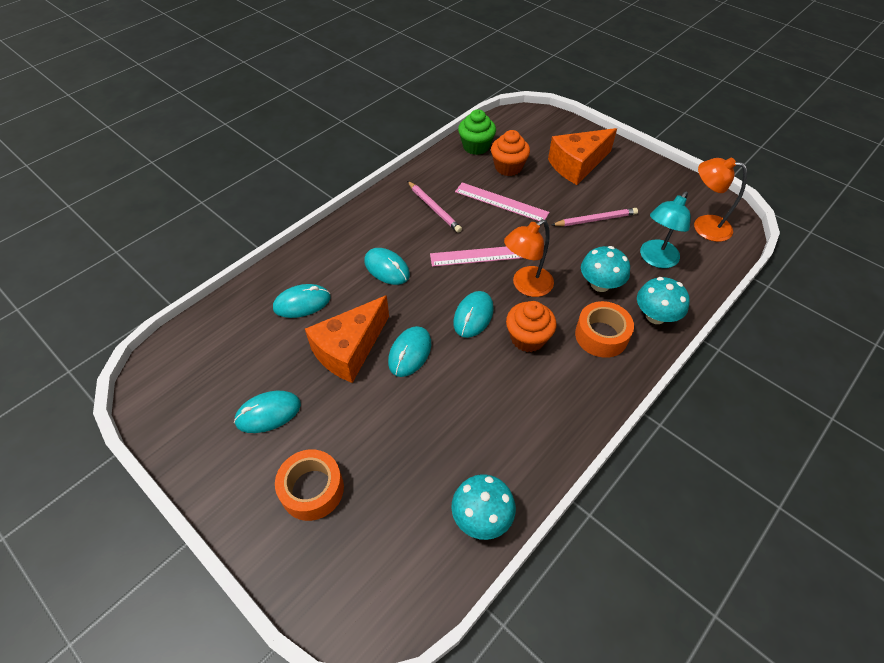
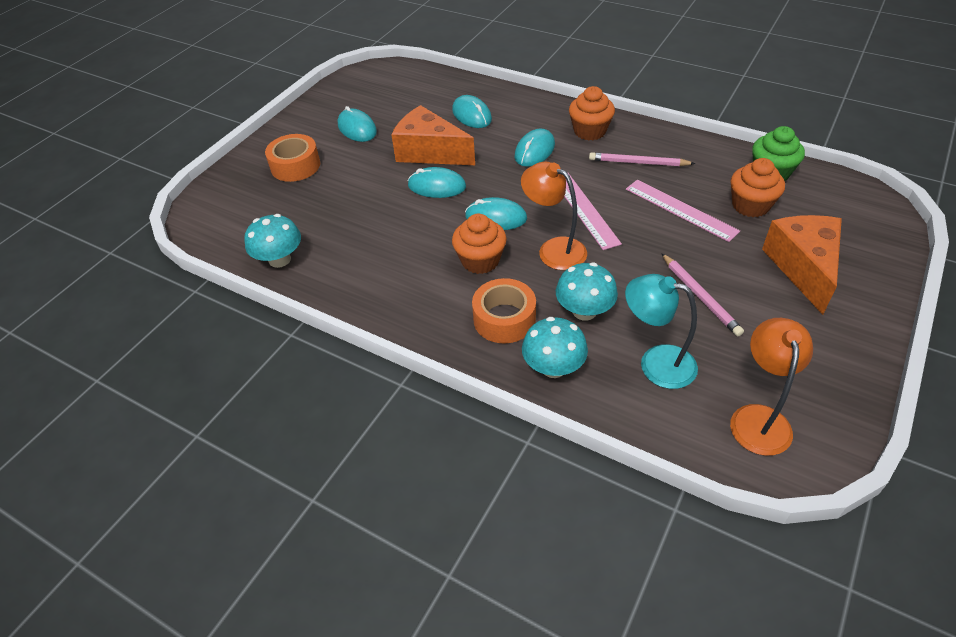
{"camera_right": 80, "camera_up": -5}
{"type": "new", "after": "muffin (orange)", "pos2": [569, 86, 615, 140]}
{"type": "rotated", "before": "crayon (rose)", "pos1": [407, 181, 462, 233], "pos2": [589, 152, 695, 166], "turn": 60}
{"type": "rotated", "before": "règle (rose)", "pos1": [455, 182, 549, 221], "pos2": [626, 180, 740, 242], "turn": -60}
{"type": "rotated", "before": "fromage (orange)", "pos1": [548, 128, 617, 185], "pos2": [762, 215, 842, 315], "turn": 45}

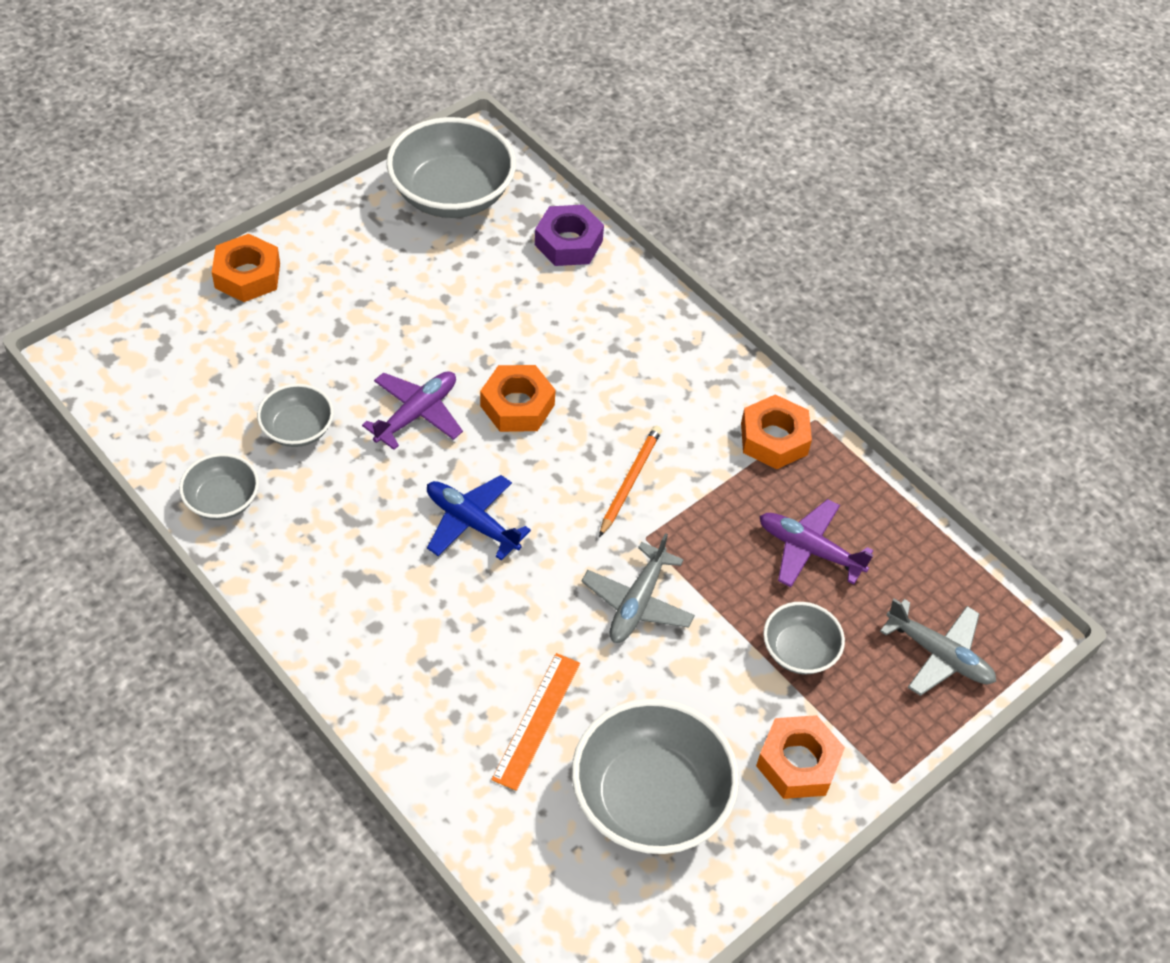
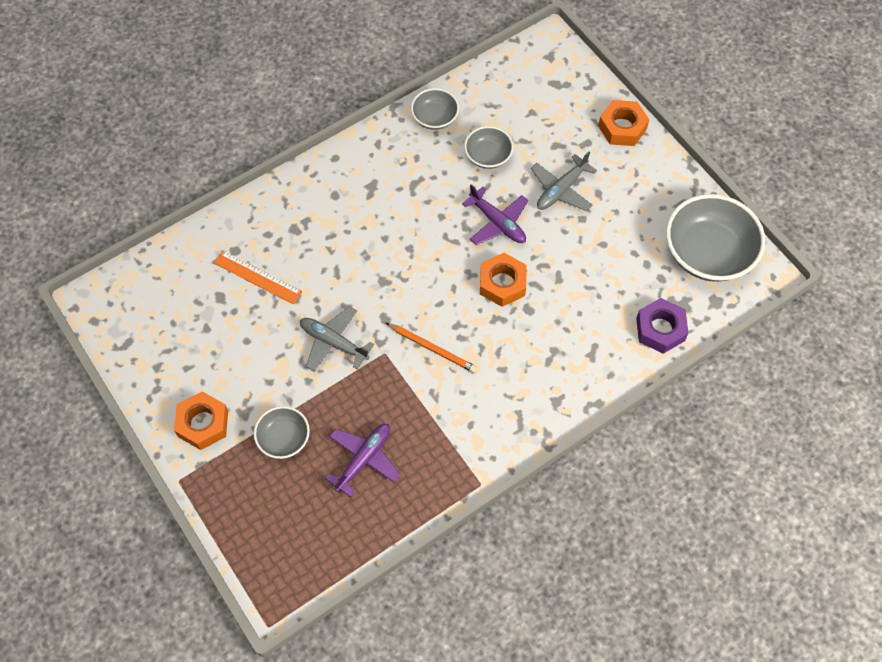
{"camera_right": 100, "camera_up": 10}
{"type": "shifted", "before": "avion (gris)", "pos1": [880, 599, 996, 696], "pos2": [531, 151, 597, 211]}
{"type": "gone", "before": "avion (bleu)", "pos1": [427, 475, 531, 561]}
{"type": "gone", "before": "bol (gris)", "pos1": [572, 699, 739, 854]}
{"type": "gone", "before": "écrou (orange)", "pos1": [741, 394, 812, 469]}

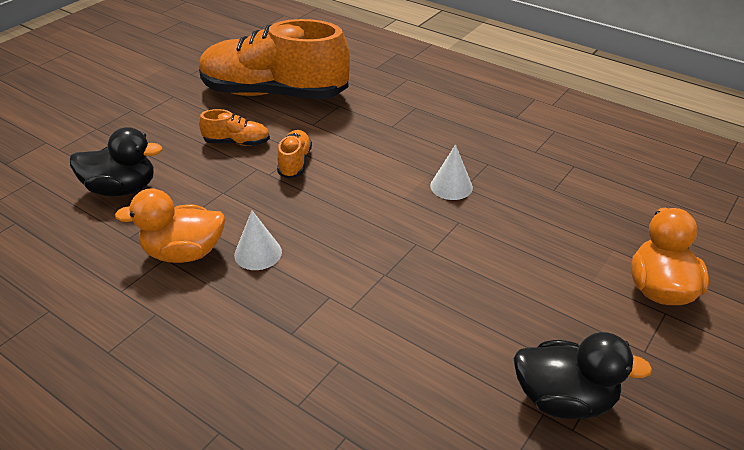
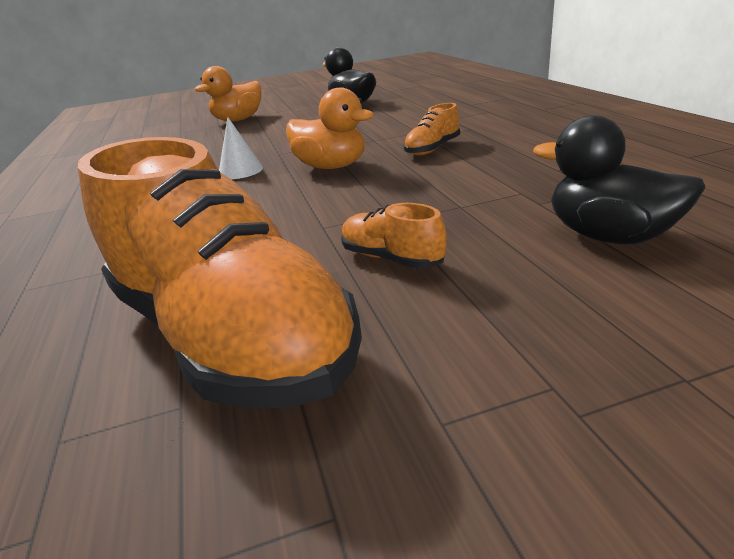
{"camera_right": -140, "camera_up": -10}
{"type": "shifted", "before": "canard (orange)", "pos1": [115, 188, 225, 263], "pos2": [286, 87, 374, 169]}
{"type": "shifted", "before": "chaussure (orange)", "pos1": [277, 130, 312, 178], "pos2": [404, 103, 460, 155]}
{"type": "gone", "before": "cône (blanc)", "pos1": [234, 210, 282, 270]}

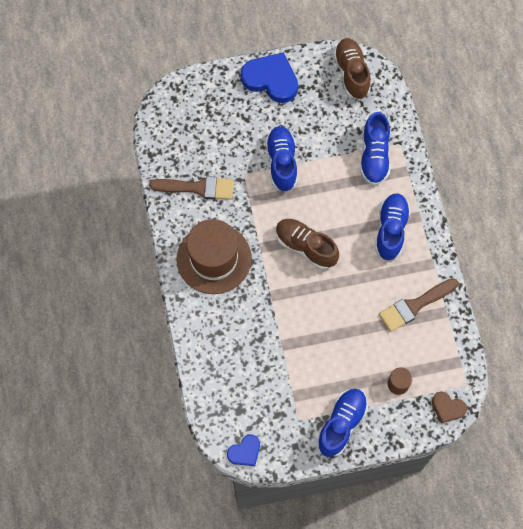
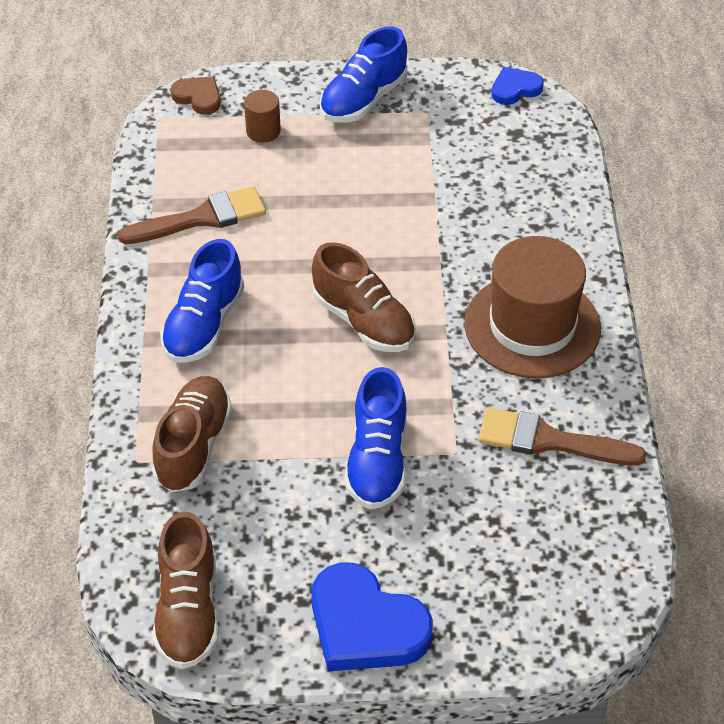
{"camera_right": -170, "camera_up": -20}
{"type": "repainted", "before": "chaussure (bleu)", "after": "chaussure (marron)", "pos1": [360, 112, 390, 185], "pos2": [152, 376, 232, 493]}

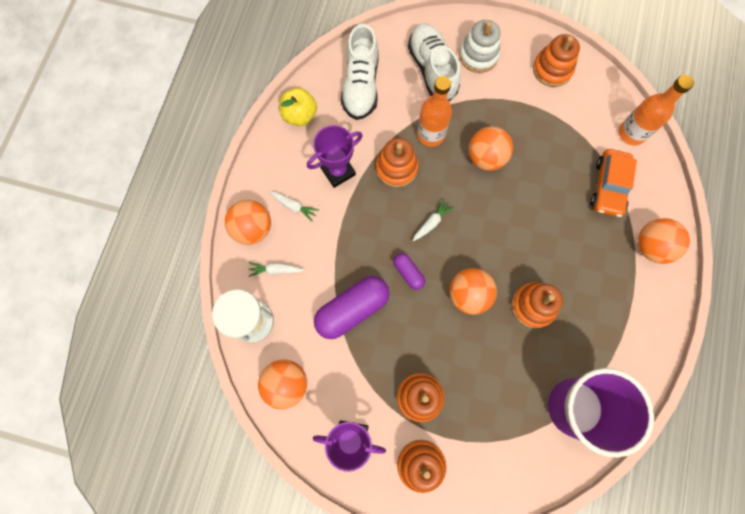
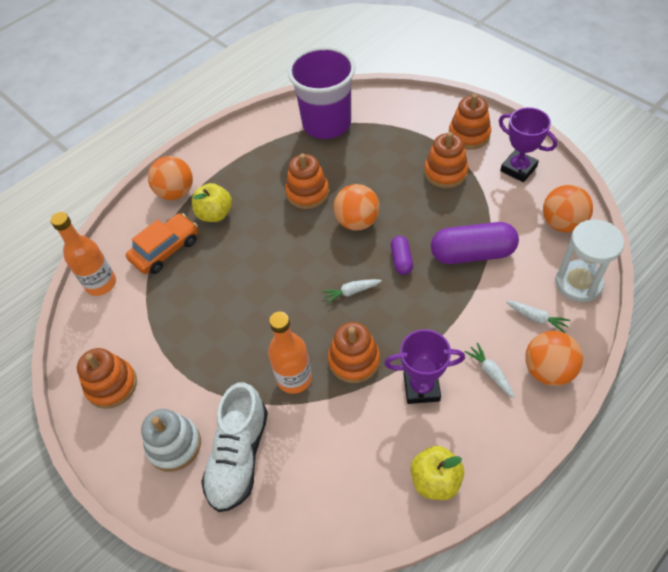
{"camera_right": -145, "camera_up": -20}
{"type": "new", "after": "pomme (jaune)", "pos2": [192, 183, 232, 222]}
{"type": "gone", "before": "chaussure (blanc)", "pos1": [341, 24, 378, 120]}
{"type": "gone", "before": "balle (orange)", "pos1": [469, 126, 513, 171]}

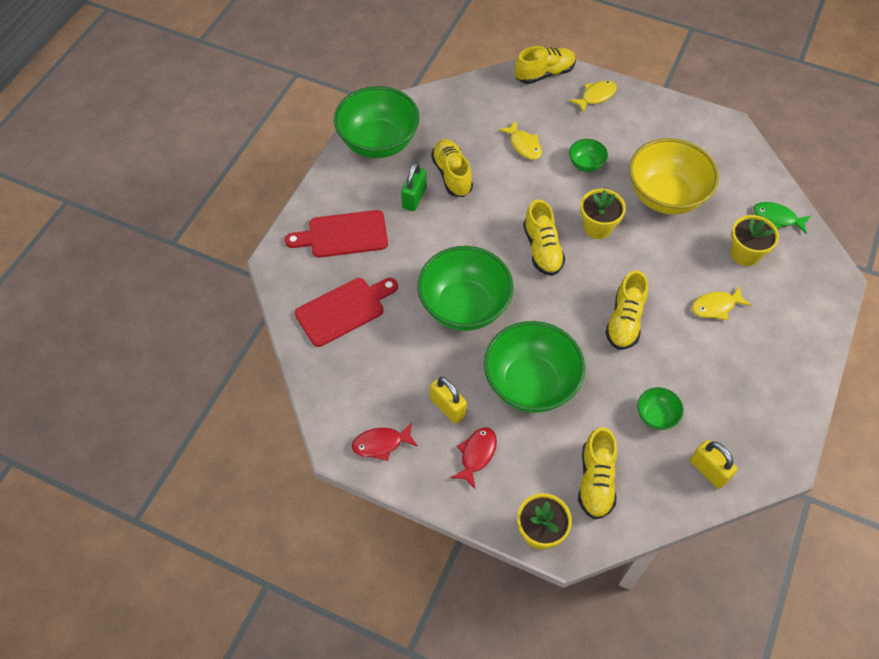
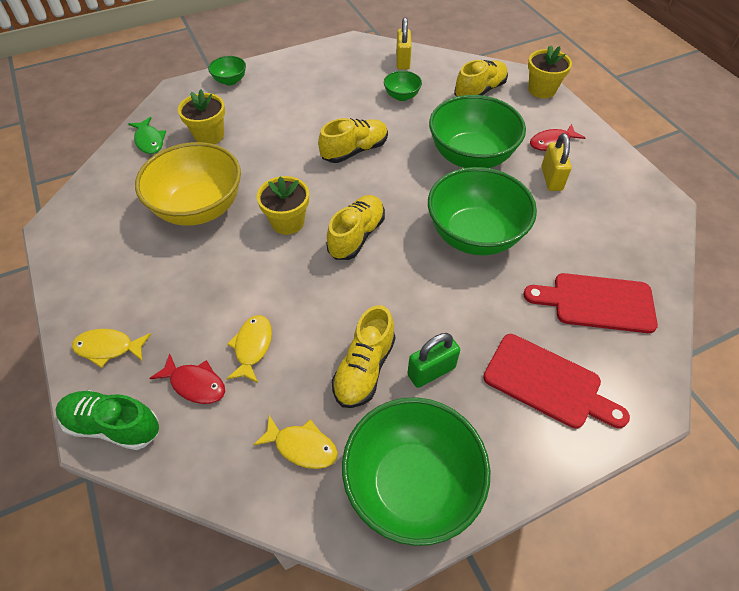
{"camera_right": -140, "camera_up": -5}
{"type": "repainted", "before": "chaussure (jaune)", "after": "chaussure (vert)", "pos1": [515, 46, 576, 84], "pos2": [56, 390, 159, 450]}
{"type": "shifted", "before": "poisson (rouge)", "pos1": [352, 422, 418, 461], "pos2": [149, 353, 225, 404]}
{"type": "shifted", "before": "bol (vert)", "pos1": [569, 139, 608, 172], "pos2": [208, 56, 246, 85]}
{"type": "shifted", "before": "poisson (jaune)", "pos1": [691, 286, 751, 320], "pos2": [253, 415, 338, 469]}

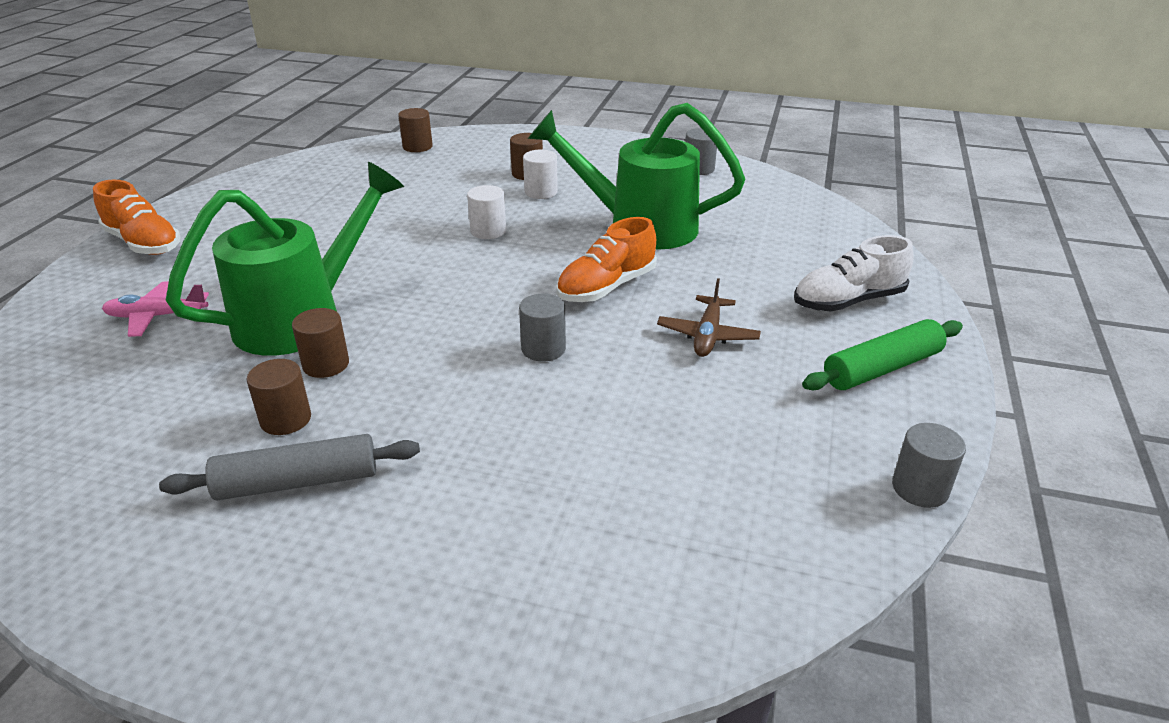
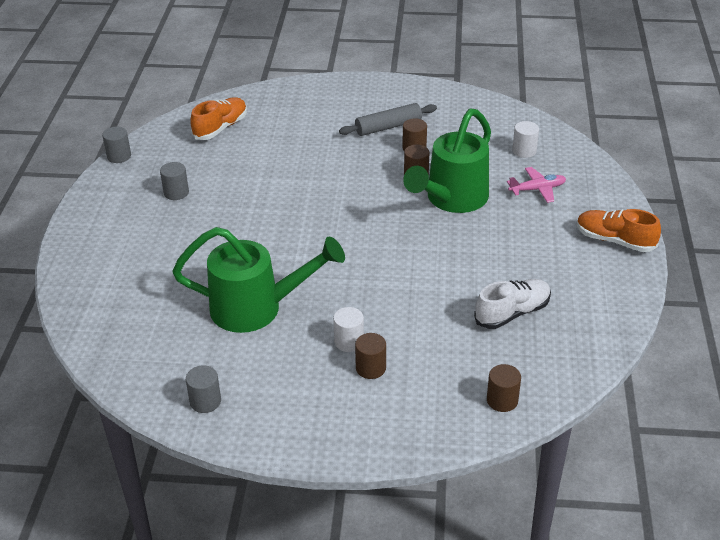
{"camera_right": 170, "camera_up": 5}
{"type": "shifted", "before": "cylindre (gris)", "pos1": [519, 294, 566, 362], "pos2": [160, 162, 189, 200]}
{"type": "shifted", "before": "chaussure (orange)", "pos1": [556, 217, 657, 302], "pos2": [190, 97, 247, 140]}
{"type": "shifted", "before": "chaussure (blanc)", "pos1": [794, 235, 914, 311], "pos2": [474, 279, 551, 329]}
{"type": "shifted", "before": "cylindre (blanc)", "pos1": [467, 185, 506, 239], "pos2": [512, 121, 539, 158]}
{"type": "gone", "before": "avion (marron)", "pos1": [657, 278, 761, 357]}
{"type": "gone", "before": "rouleau à pâtisserie (vert)", "pos1": [802, 319, 963, 390]}

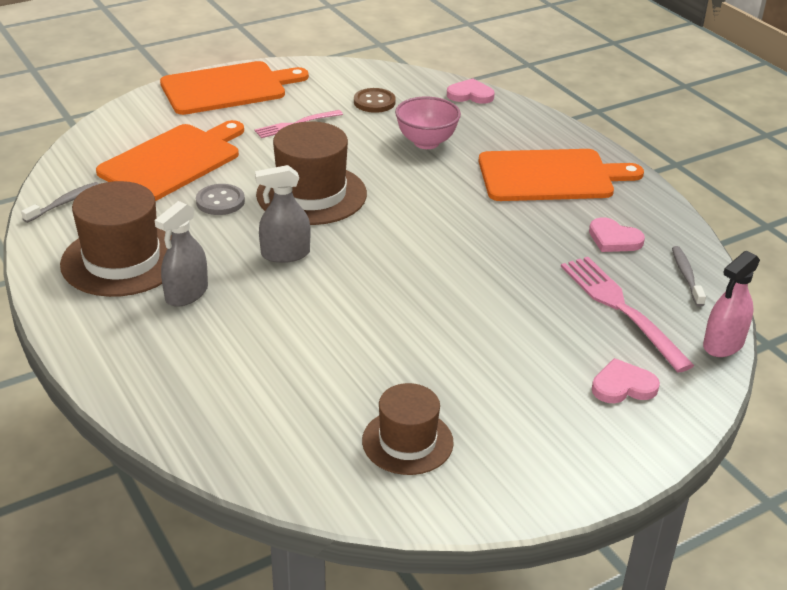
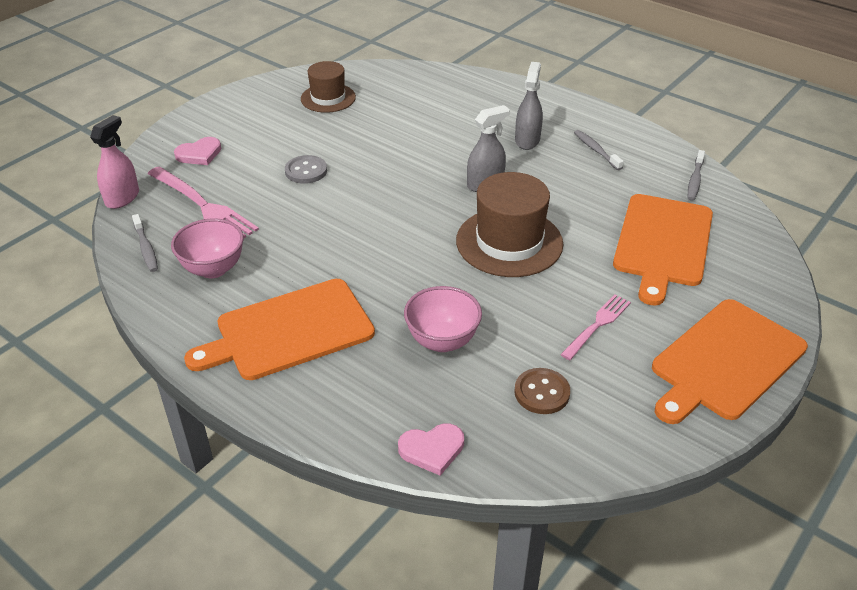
{"camera_right": 160, "camera_up": 5}
{"type": "swapped", "before": "cœur (rose)", "after": "bol (rose)", "pos1": [589, 217, 645, 252], "pos2": [171, 218, 244, 278]}
{"type": "shifted", "before": "bouton (gris)", "pos1": [196, 184, 245, 215], "pos2": [285, 155, 327, 184]}
{"type": "swapped", "before": "chapeau (marron)", "after": "brosse à dents (gris)", "pos1": [60, 181, 172, 297], "pos2": [574, 130, 624, 170]}

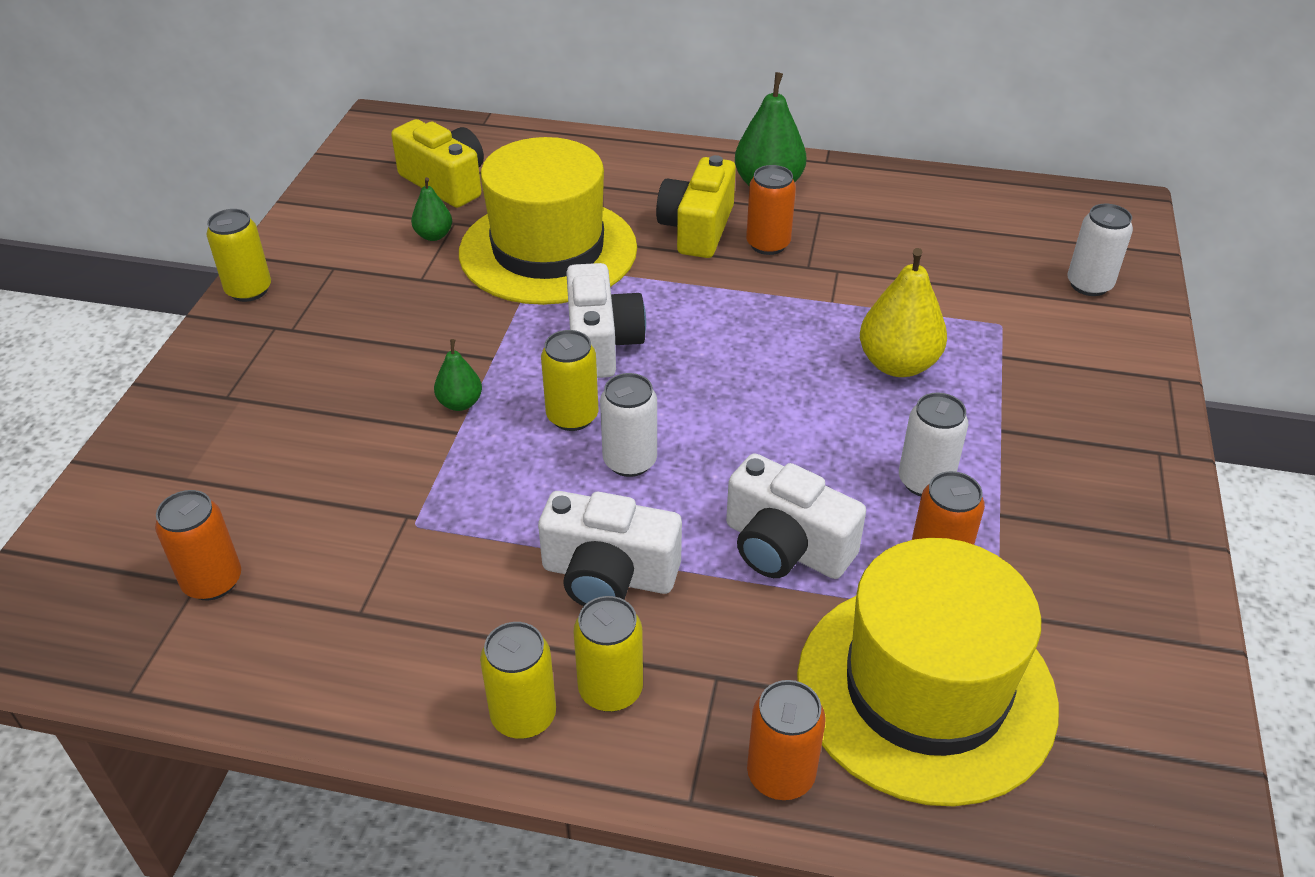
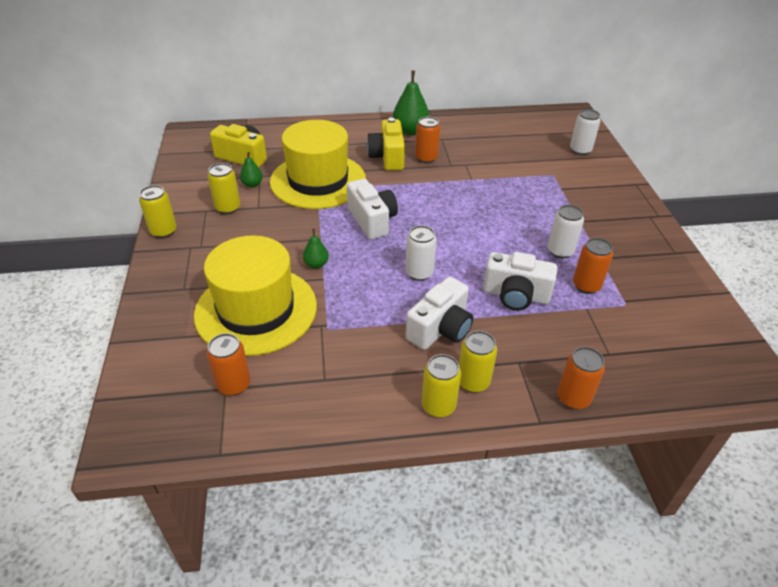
{"camera_right": -20, "camera_up": 0}
{"type": "shifted", "before": "chapeau (jaune)", "pos1": [797, 538, 1059, 806], "pos2": [194, 236, 317, 356]}
{"type": "shifted", "before": "canette (jaune)", "pos1": [541, 330, 598, 431], "pos2": [208, 163, 240, 214]}
{"type": "rotated", "before": "appareil photo (blanc)", "pos1": [538, 491, 682, 606], "pos2": [406, 276, 473, 350], "turn": -45}
{"type": "gone", "before": "poire (jaune)", "pos1": [860, 248, 947, 377]}

